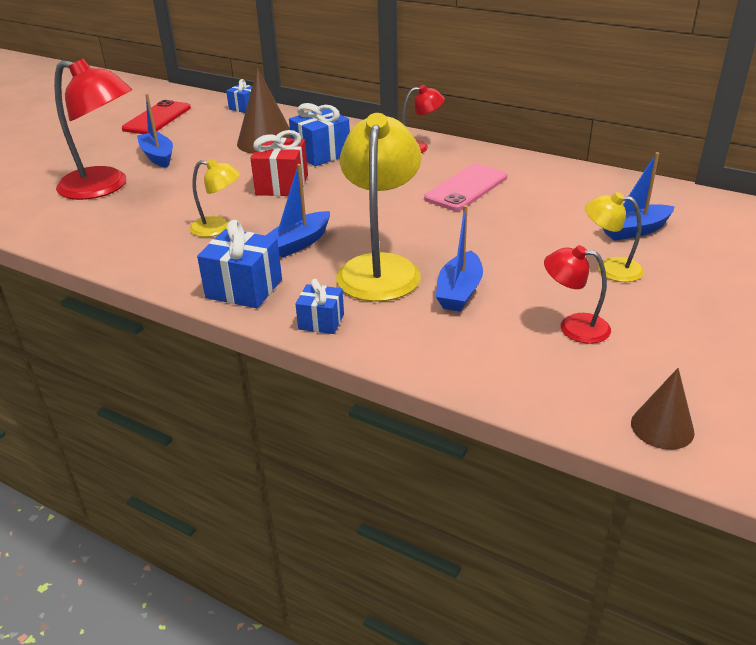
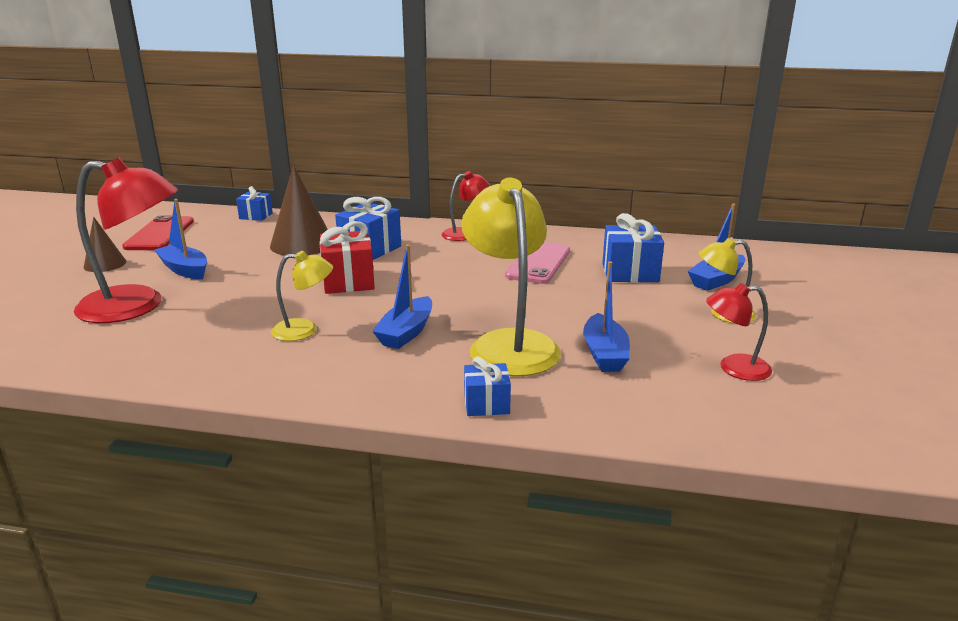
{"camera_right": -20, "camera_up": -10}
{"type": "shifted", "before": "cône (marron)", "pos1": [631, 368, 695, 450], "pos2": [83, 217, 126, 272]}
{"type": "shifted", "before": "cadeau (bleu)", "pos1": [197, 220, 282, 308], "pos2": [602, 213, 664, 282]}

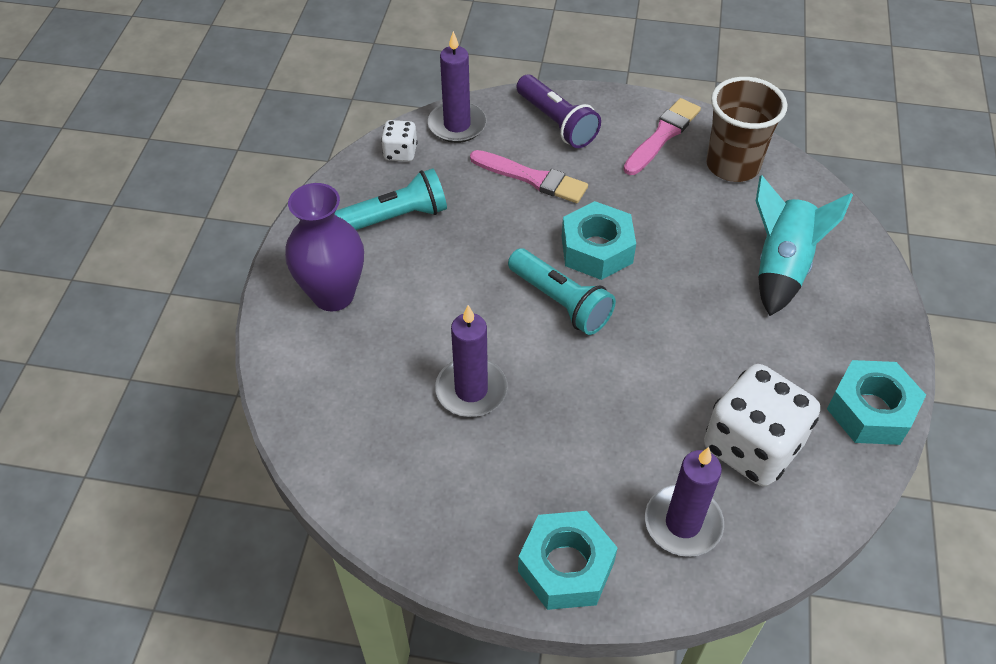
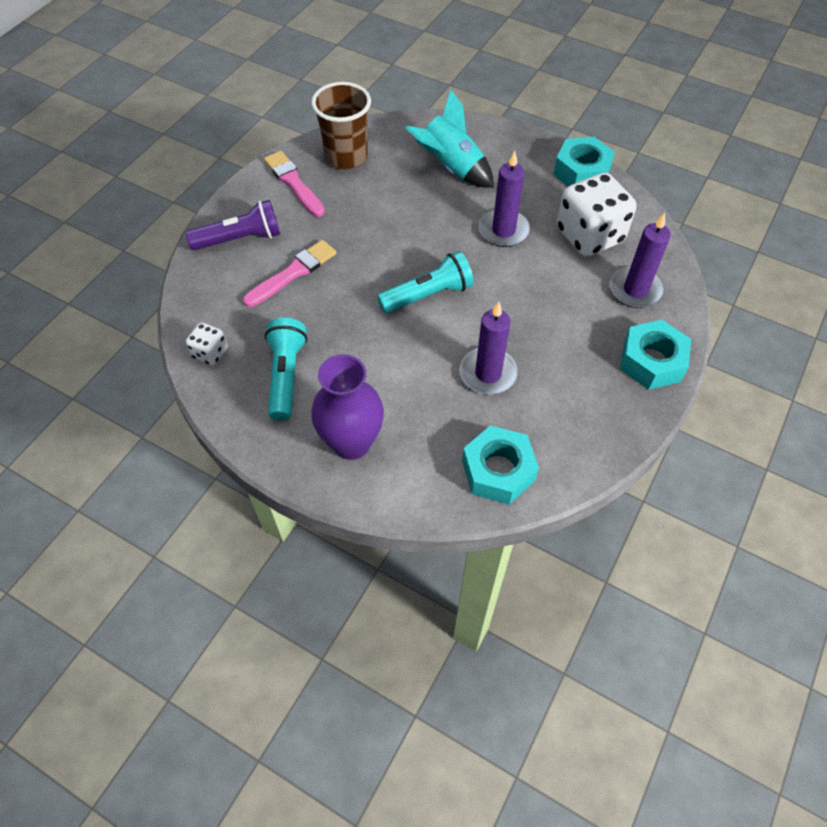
{"camera_right": -70, "camera_up": 5}
{"type": "shifted", "before": "écrou (turquoise)", "pos1": [562, 201, 636, 280], "pos2": [462, 425, 539, 504]}
{"type": "shifted", "before": "bougie (violet)", "pos1": [428, 31, 486, 143], "pos2": [479, 151, 530, 247]}

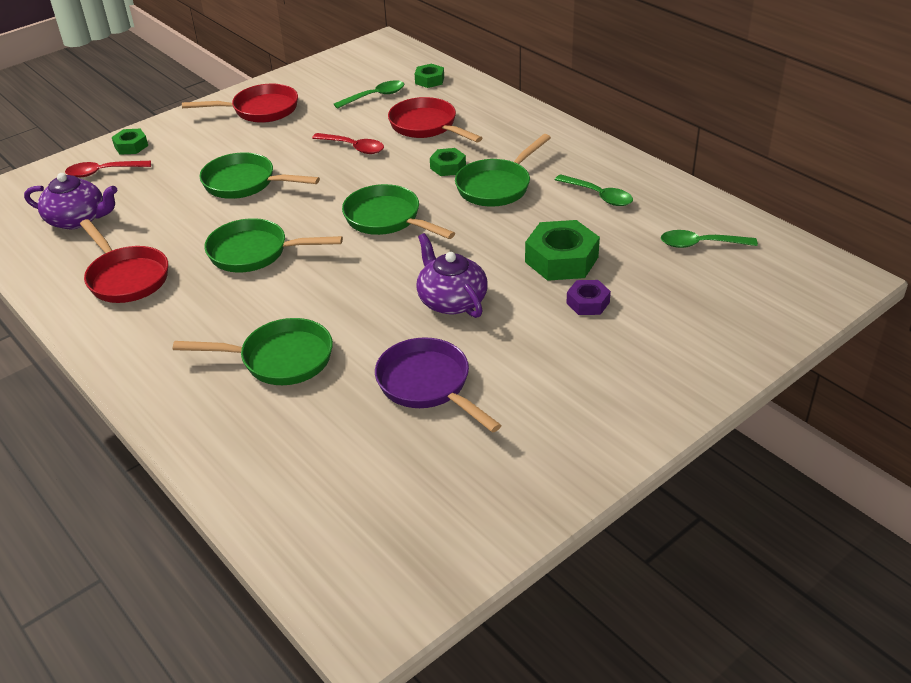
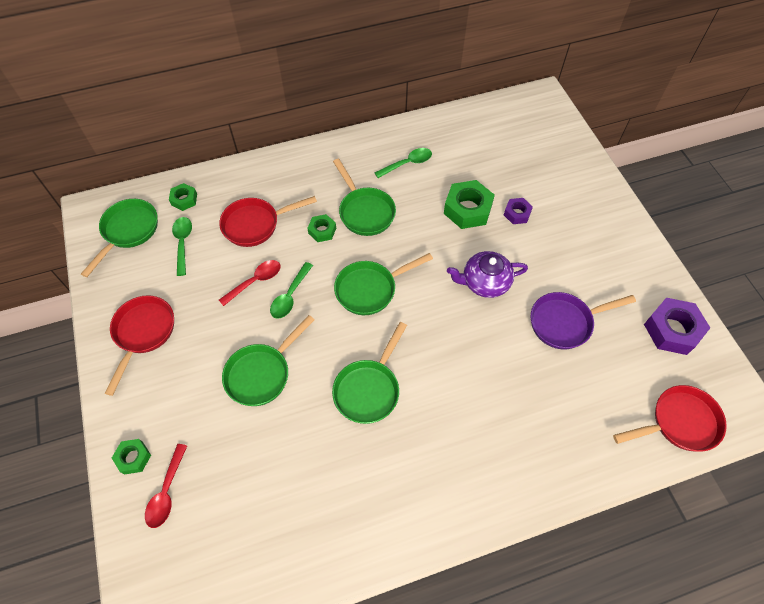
{"camera_right": -70, "camera_up": 20}
{"type": "shifted", "before": "poêle (vert)", "pos1": [173, 318, 333, 385], "pos2": [81, 199, 158, 277]}
{"type": "shifted", "before": "cuillère (vert)", "pos1": [661, 230, 758, 248], "pos2": [270, 262, 313, 319]}
{"type": "shifted", "before": "poêle (rouge)", "pos1": [80, 219, 168, 303], "pos2": [613, 385, 727, 452]}
{"type": "new", "after": "écrou (violet)", "pos2": [644, 298, 710, 355]}
{"type": "gone", "before": "théière (violet)", "pos1": [24, 173, 117, 229]}

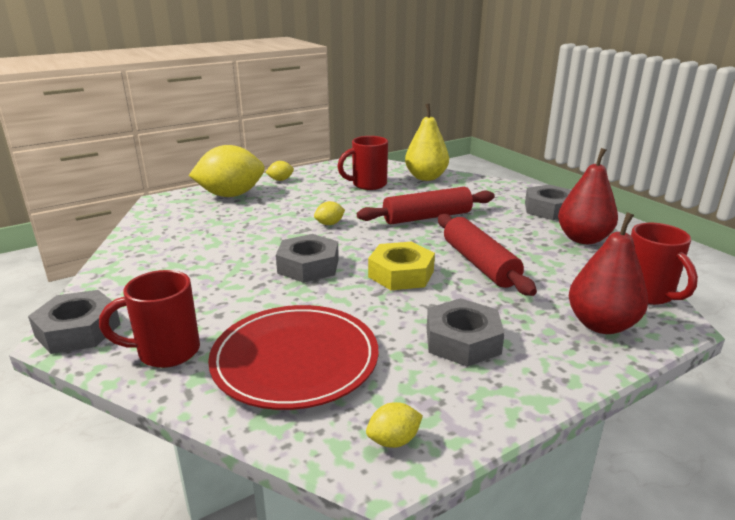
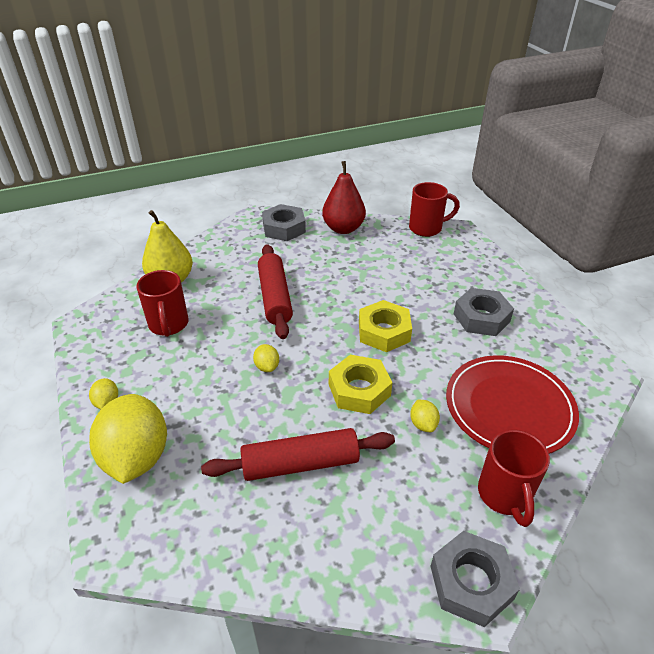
{"camera_right": -80, "camera_up": 15}
{"type": "shifted", "before": "rouleau à pâtisserie (rouge)", "pos1": [438, 214, 537, 296], "pos2": [201, 428, 395, 481]}
{"type": "repainted", "before": "écrou (gris)", "after": "écrou (jaune)", "pos1": [276, 234, 339, 283], "pos2": [329, 355, 393, 414]}
{"type": "shifted", "before": "citron (jaune)", "pos1": [366, 402, 423, 448], "pos2": [410, 400, 440, 432]}
{"type": "gone", "before": "poire (rouge)", "pos1": [569, 212, 648, 334]}

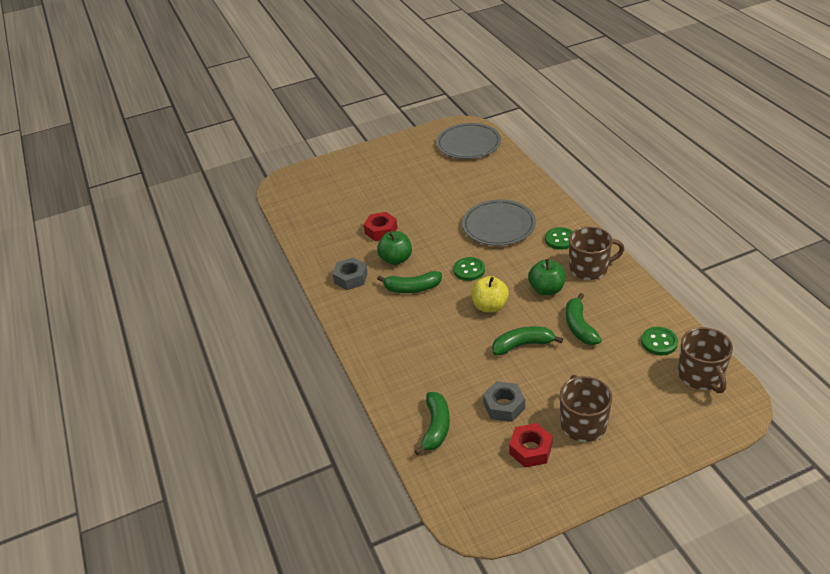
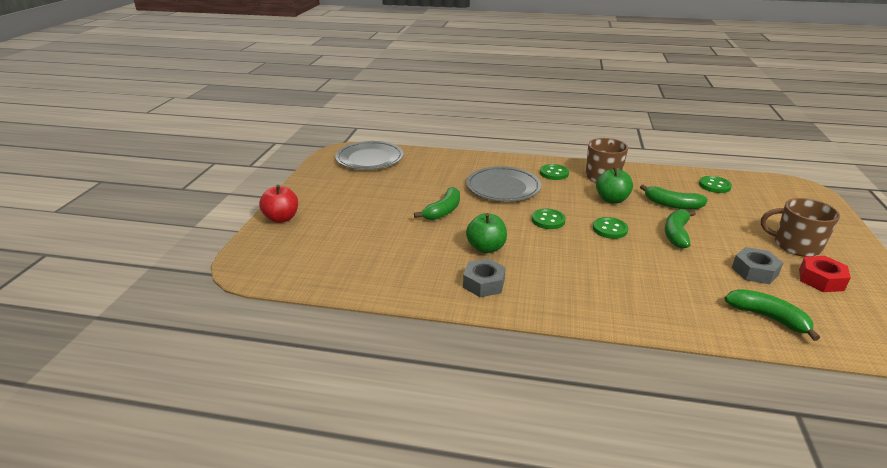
{"camera_right": -60, "camera_up": -10}
{"type": "new", "after": "pomme (rouge)", "pos2": [259, 185, 298, 223]}
{"type": "shifted", "before": "banane (vert)", "pos1": [377, 271, 442, 293], "pos2": [414, 187, 460, 220]}
{"type": "swapped", "before": "pomme (jaune)", "after": "bouton (vert)", "pos1": [471, 276, 509, 313], "pos2": [593, 217, 628, 239]}
{"type": "gone", "before": "écrou (rouge)", "pos1": [364, 212, 397, 241]}
{"type": "gone", "before": "tasse (marron)", "pos1": [678, 327, 733, 393]}

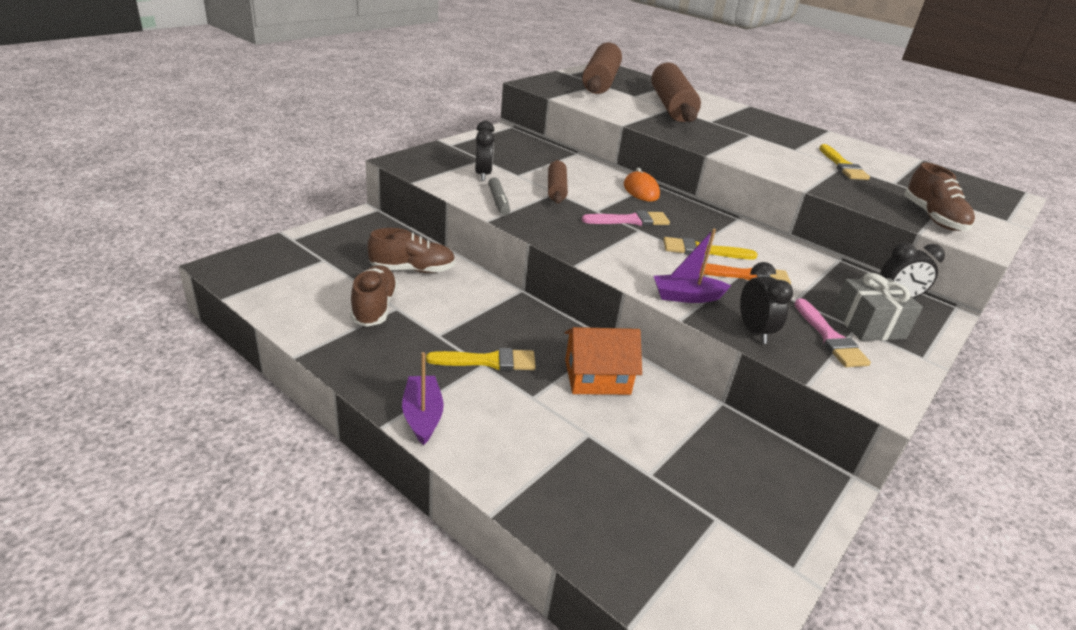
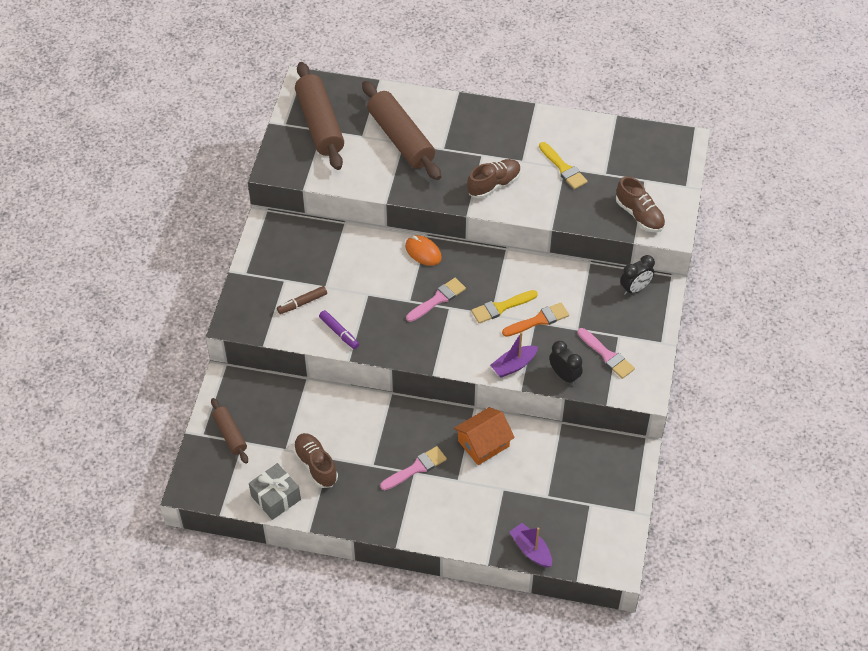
{"camera_right": -25, "camera_up": 20}
{"type": "shifted", "before": "rouleau à pâtisserie (marron)", "pos1": [548, 160, 568, 204], "pos2": [211, 398, 248, 464]}
{"type": "shifted", "before": "cadeau (gris)", "pos1": [832, 273, 923, 341], "pos2": [249, 463, 301, 520]}
{"type": "swapped", "before": "réveil (noir)", "after": "feutre (marron)", "pos1": [475, 121, 495, 181], "pos2": [277, 286, 327, 314]}
{"type": "repainted", "before": "feutre (gris)", "after": "feutre (violet)", "pos1": [488, 177, 510, 216], "pos2": [319, 310, 359, 349]}
{"type": "repainted", "before": "pinceau (jaune)", "after": "pinceau (rose)", "pos1": [426, 348, 536, 371], "pos2": [380, 446, 447, 490]}
{"type": "shifted", "before": "chaussure (marron)", "pos1": [367, 228, 455, 273], "pos2": [467, 159, 521, 199]}
{"type": "shifted", "before": "bateau (violet)", "pos1": [402, 352, 444, 445], "pos2": [510, 523, 552, 568]}

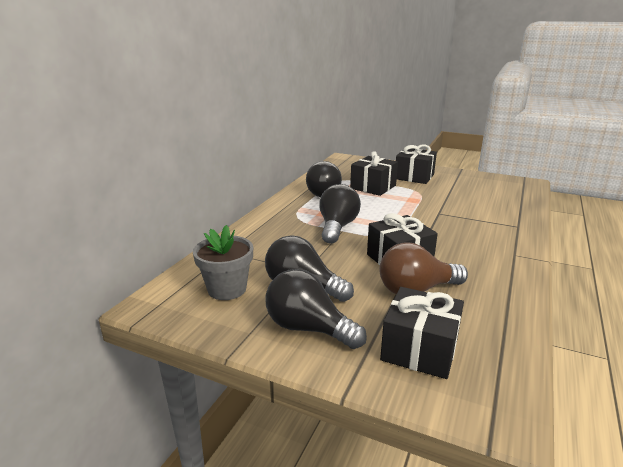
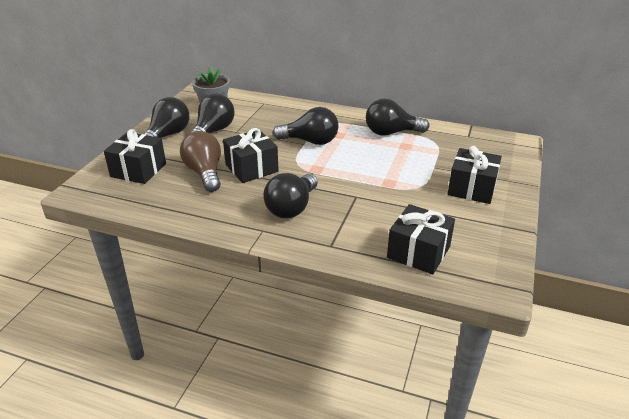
{"camera_right": 85, "camera_up": 10}
{"type": "new", "after": "ampoule (noir)", "pos2": [263, 173, 318, 218]}
{"type": "shifted", "before": "cadeau (noir)", "pos1": [350, 151, 398, 196], "pos2": [387, 204, 455, 275]}

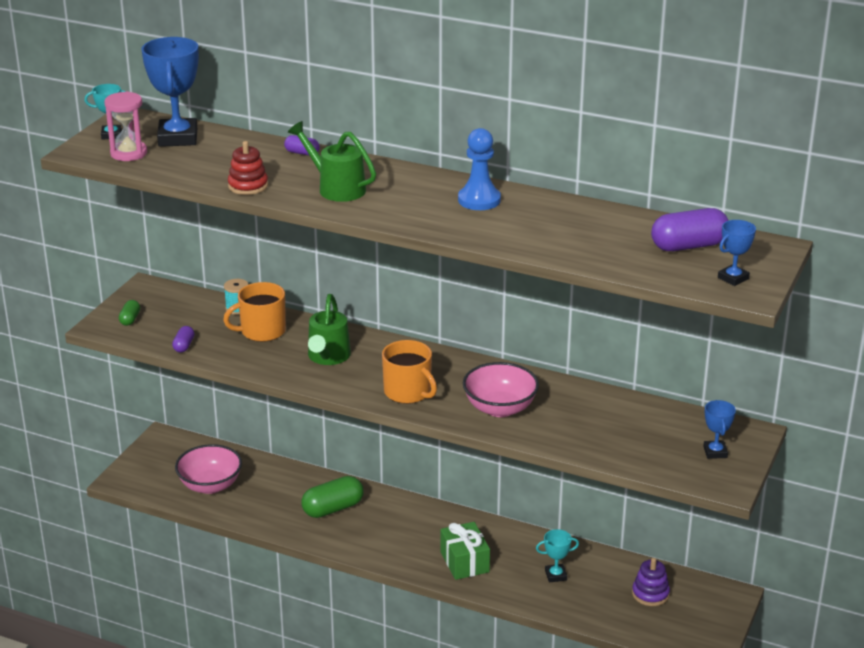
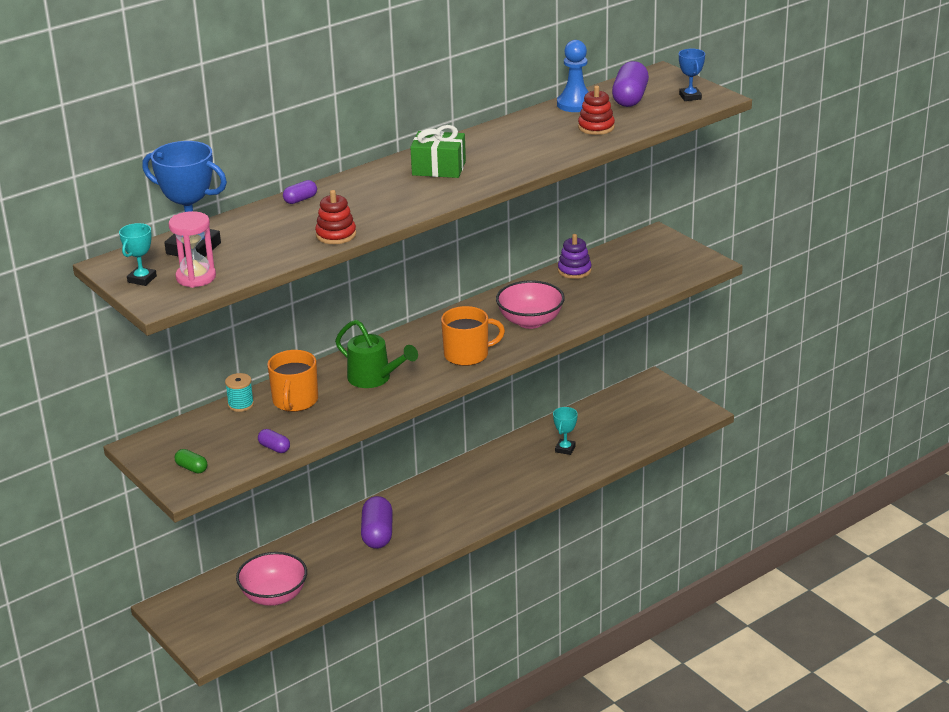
{"camera_right": -60, "camera_up": 0}
{"type": "repainted", "before": "gélule (vert)", "after": "gélule (violet)", "pos1": [302, 476, 364, 518], "pos2": [361, 496, 393, 549]}
{"type": "shifted", "before": "cadeau (vert)", "pos1": [440, 522, 490, 580], "pos2": [410, 125, 466, 178]}
{"type": "shifted", "before": "pion (bleu)", "pos1": [458, 128, 501, 210], "pos2": [557, 40, 588, 112]}
{"type": "shifted", "before": "jouet à empiler (violet)", "pos1": [632, 558, 670, 606], "pos2": [558, 234, 591, 279]}
{"type": "new", "after": "jouet à empiler (rouge)", "pos2": [578, 86, 615, 135]}
{"type": "gone", "before": "arrosoir (vert)", "pos1": [288, 121, 376, 202]}
{"type": "gone", "before": "trophée (bleu)", "pos1": [703, 400, 736, 459]}

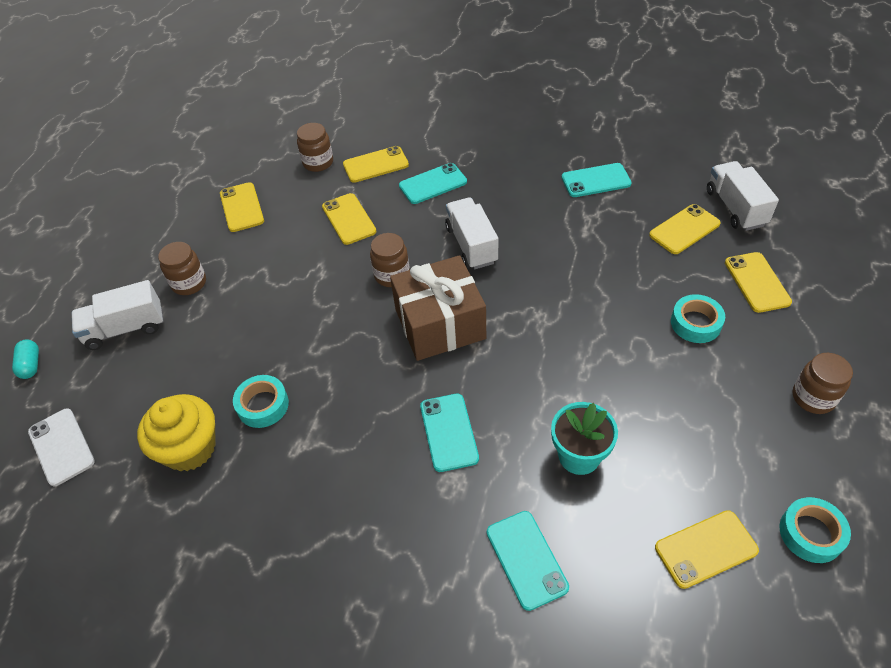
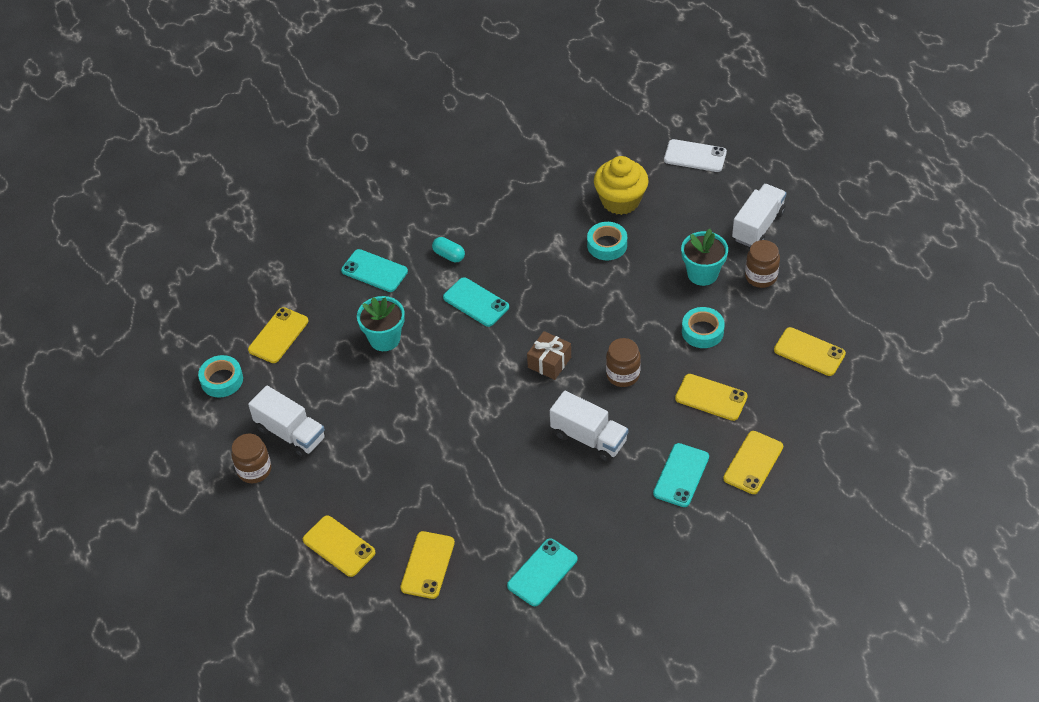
{"camera_right": 140, "camera_up": 0}
{"type": "shifted", "before": "camion (blanc)", "pos1": [707, 161, 779, 231], "pos2": [248, 385, 326, 458]}
{"type": "shifted", "before": "gélule (turquoise)", "pos1": [12, 339, 39, 379], "pos2": [432, 237, 465, 262]}
{"type": "scaled", "before": "cadeau (marron)", "pos1": [390, 255, 486, 361], "pos2": [527, 331, 571, 380], "scale": 0.51}
{"type": "new", "after": "pot de fleurs (turquoise)", "pos2": [681, 229, 728, 286]}
{"type": "shifted", "before": "ruban adhésif (turquoise)", "pos1": [671, 294, 725, 343], "pos2": [682, 307, 725, 348]}
{"type": "gone", "before": "bocal (marron)", "pos1": [297, 123, 333, 172]}

